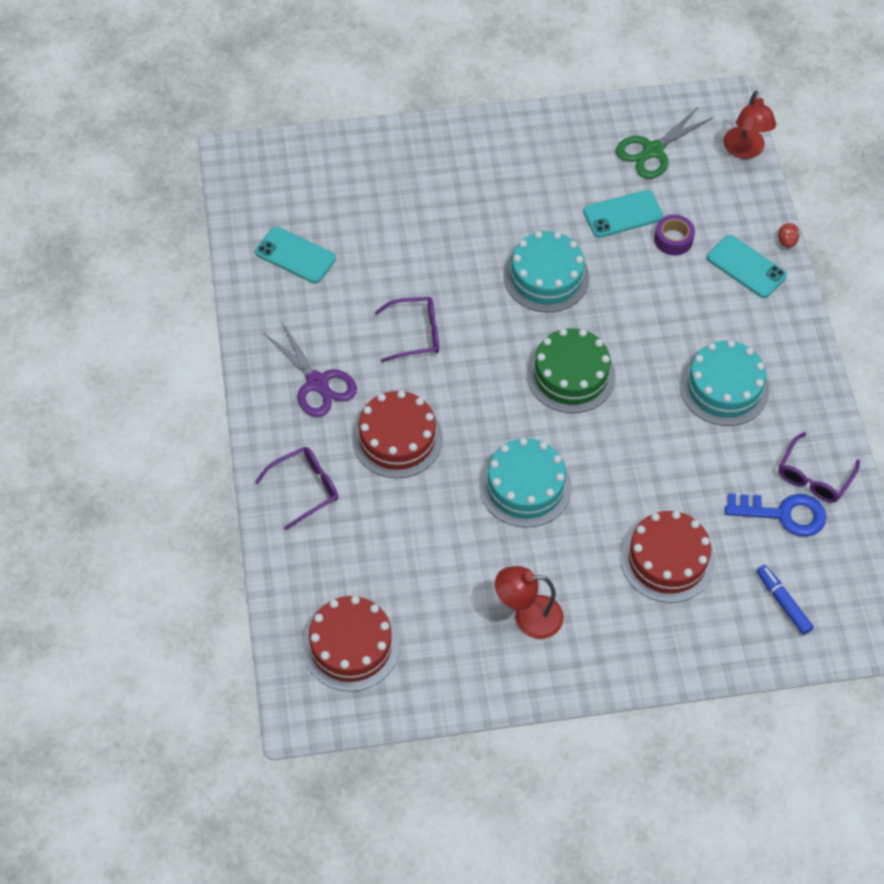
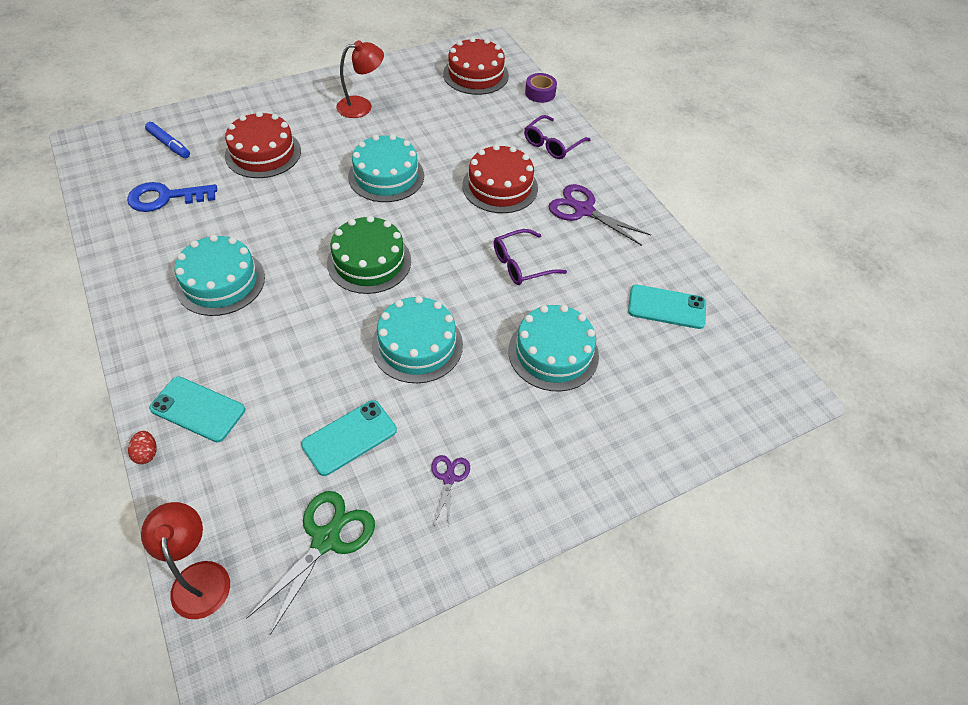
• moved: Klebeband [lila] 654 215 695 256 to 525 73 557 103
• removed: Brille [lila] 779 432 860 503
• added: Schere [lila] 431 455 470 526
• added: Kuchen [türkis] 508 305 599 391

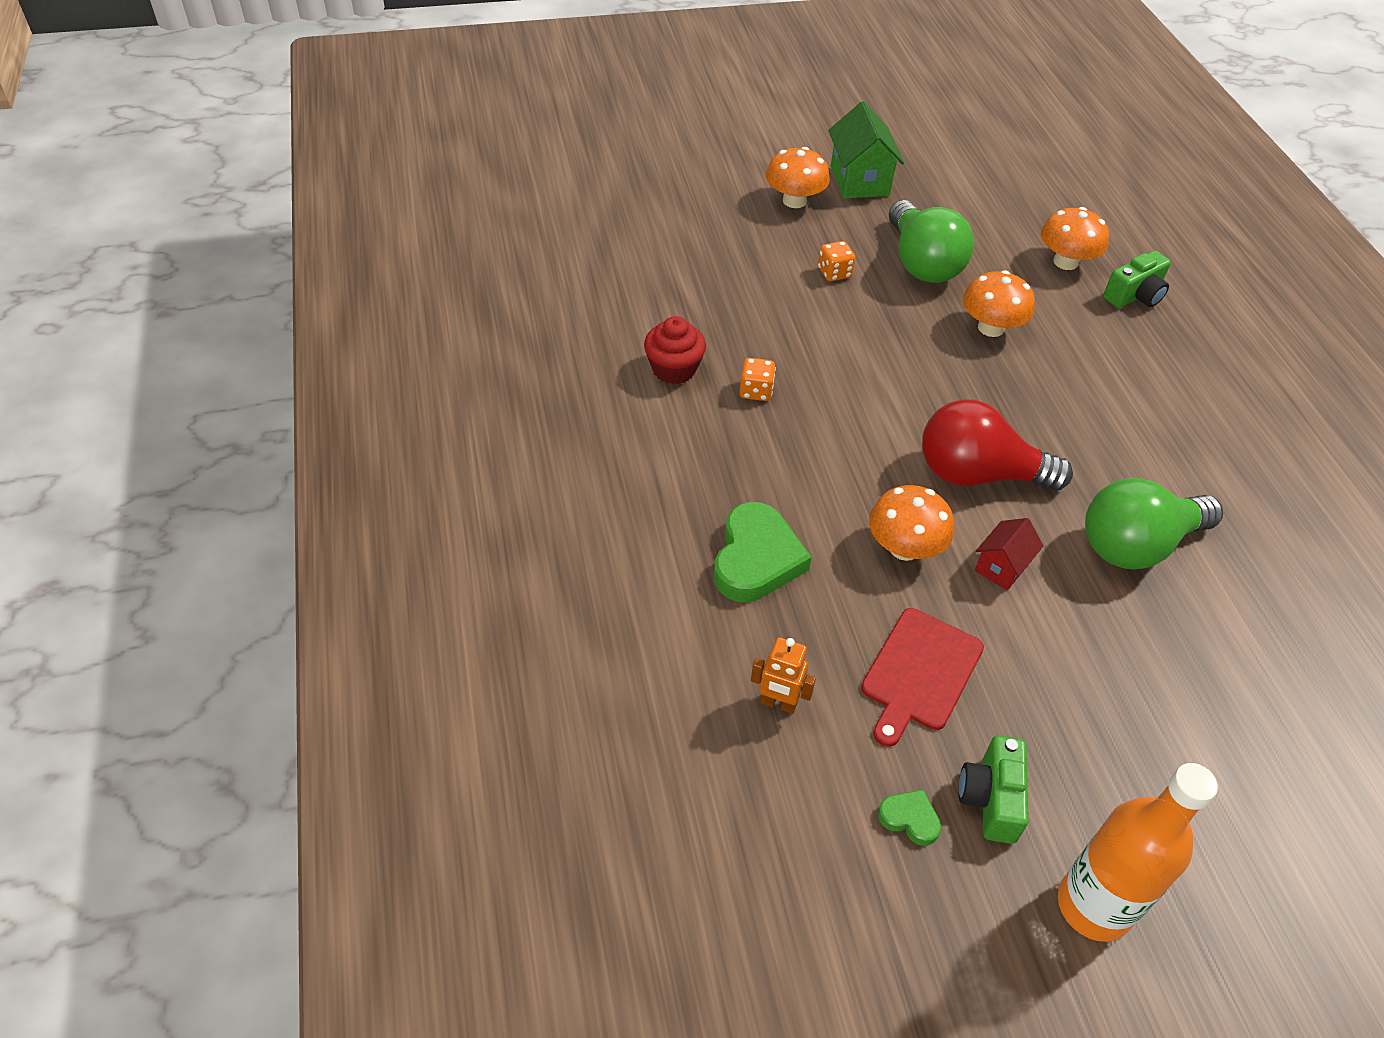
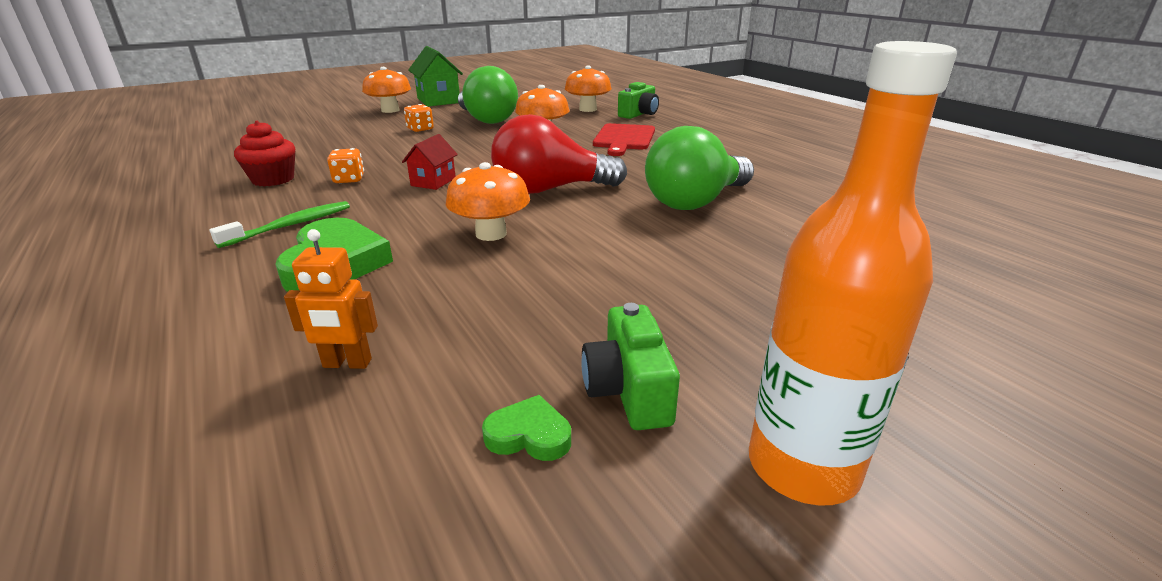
• moved: Schneidebrett [rot] 861 608 984 747 to 593 123 655 156
• moved: Haus [rot] 975 518 1044 591 to 402 134 458 190
• added: Zahnbürste [grün] 210 201 350 248

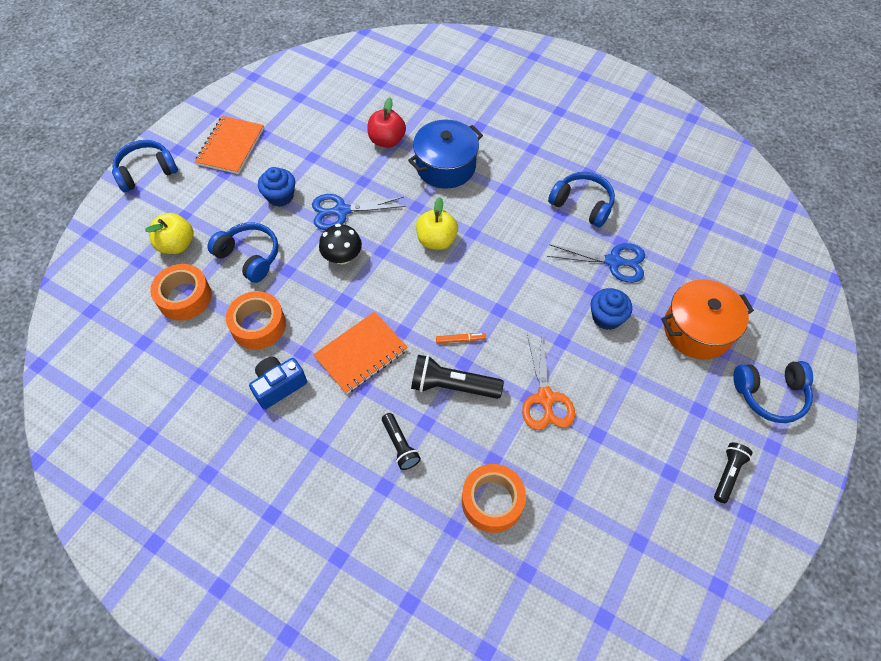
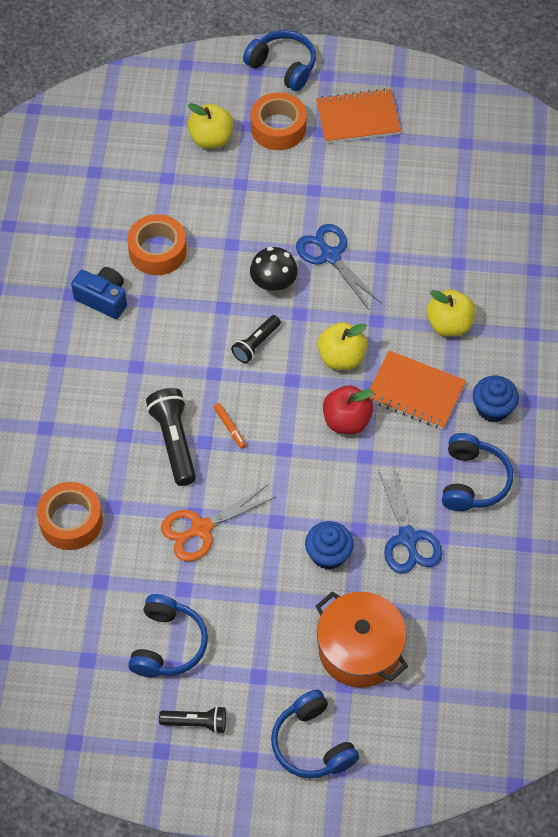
• moved: Klebeband [orange] 150 264 212 321 to 251 92 306 150
• moved: Kopfhörer [blau] 207 222 278 283 to 128 594 208 678
• moved: Muffin [blau] 258 167 295 207 to 473 376 519 422
• moved: Notizbuch [orange] 313 312 408 394 to 369 351 466 429
• moved: Apfel [rot] 368 98 406 148 to 323 385 373 434
• moved: Taschenlampe [schwarz] 382 413 421 470 to 231 315 281 363
• replaced: Kochtopf [blau] 408 119 483 189 to Apfel [gelb] 426 289 476 337

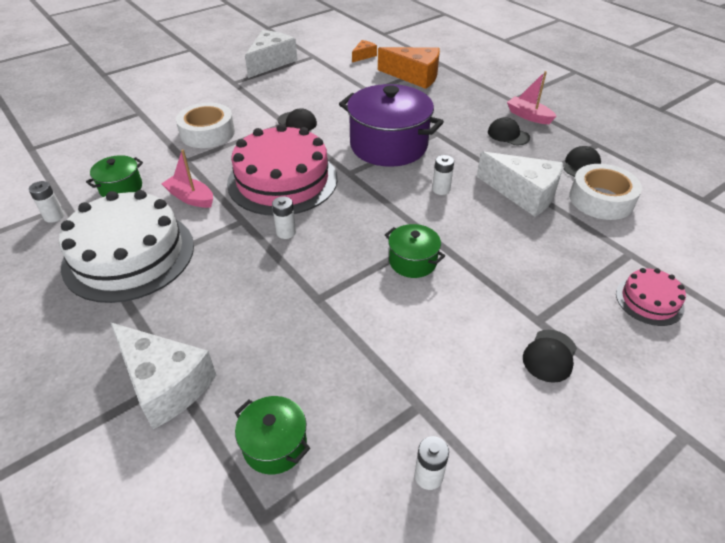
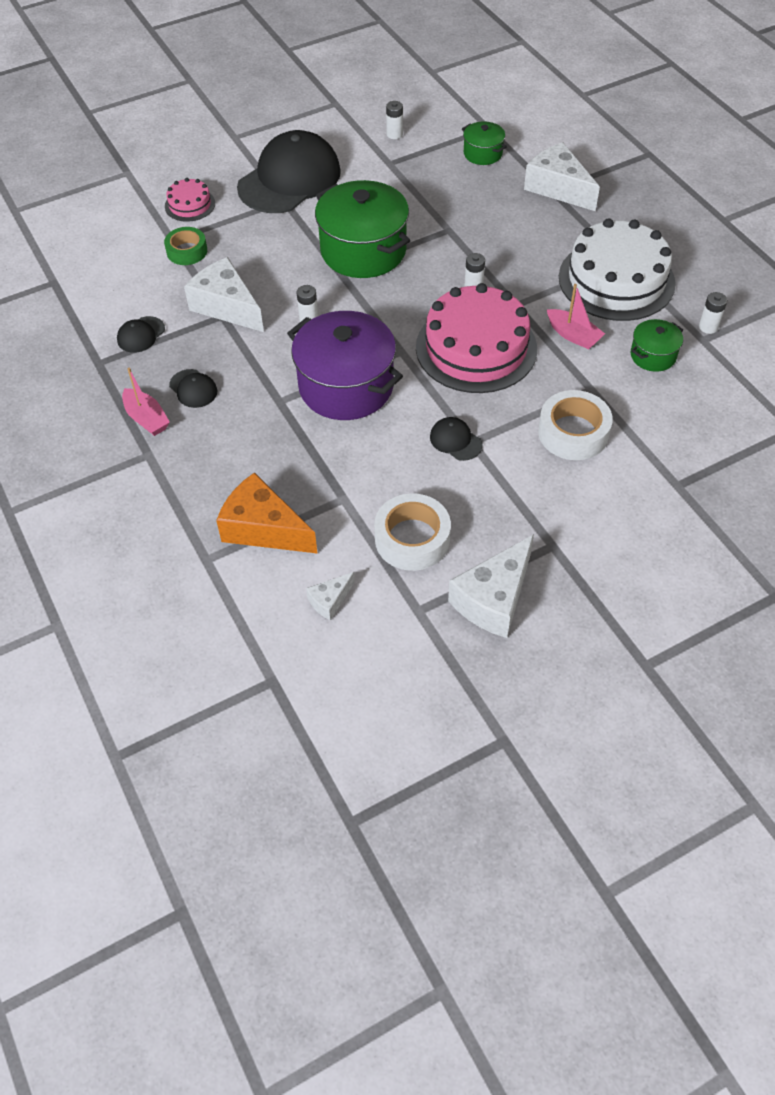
• recoloured: Käse [orange] 352 40 377 62 to Käse [weiß] 306 572 355 621
• resized: Kochtopf [grün] 385 224 445 278 = 315 180 410 278 x2.04
• resized: Kappe [schwarz] 523 330 577 383 = 237 130 341 213 x2.45
• moved: Klebeband [weiß] 569 164 642 220 to 374 493 451 571
• added: Klebeband [grün] 164 227 207 265

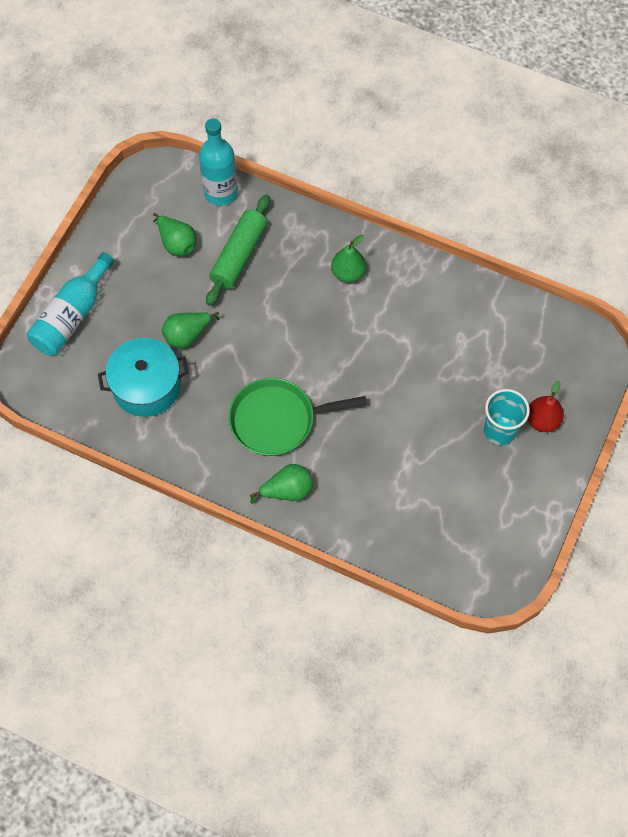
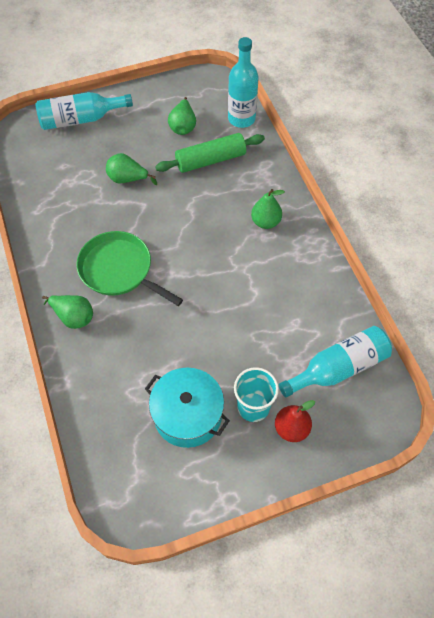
• moved: Kochtopf [türkis] 98 338 189 417 to 145 368 230 448
• added: Flasche [türkis] 279 326 392 397

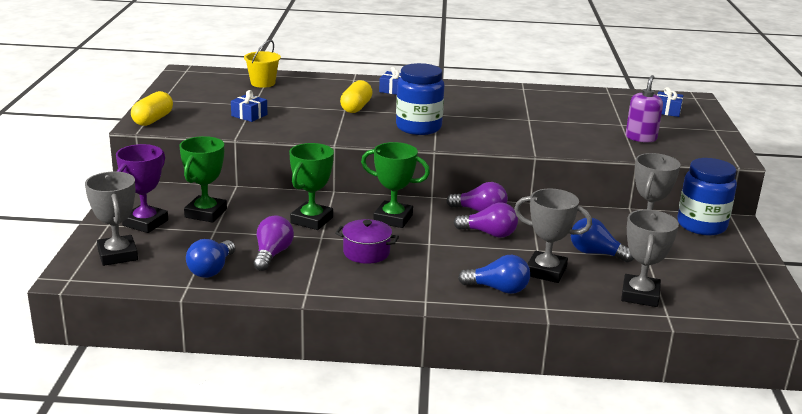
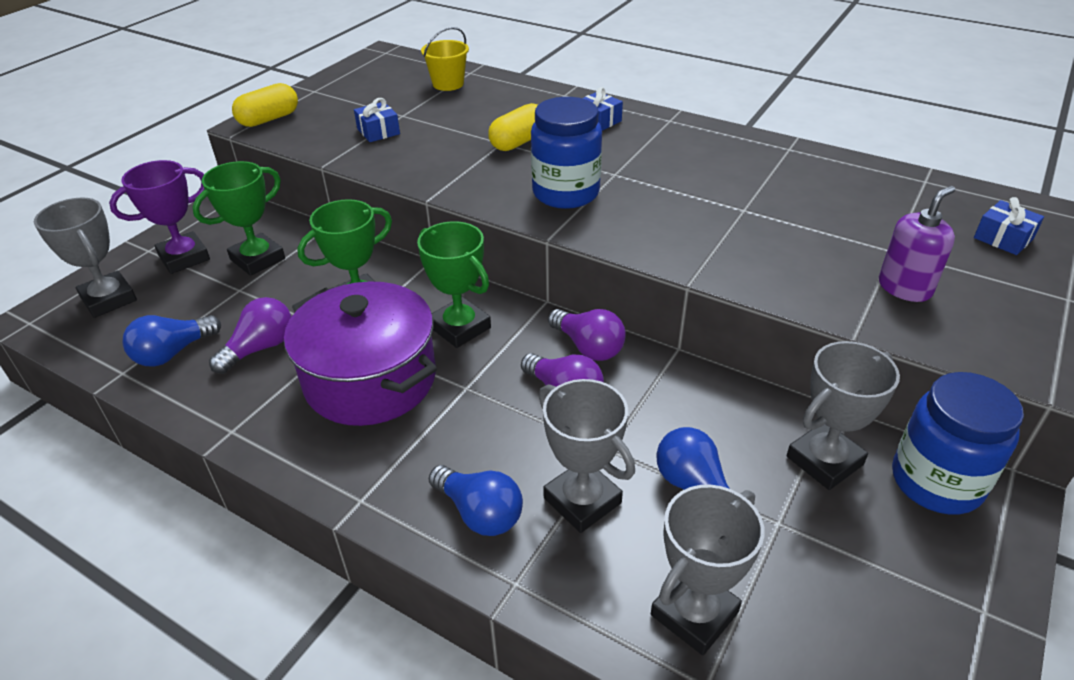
• turned: Pokal [grau] 85 172 138 266 = 34 198 137 318 45 degrees counterclockwise
• resized: Kochtopf [lila] 335 219 399 264 = 284 281 437 426 x1.97

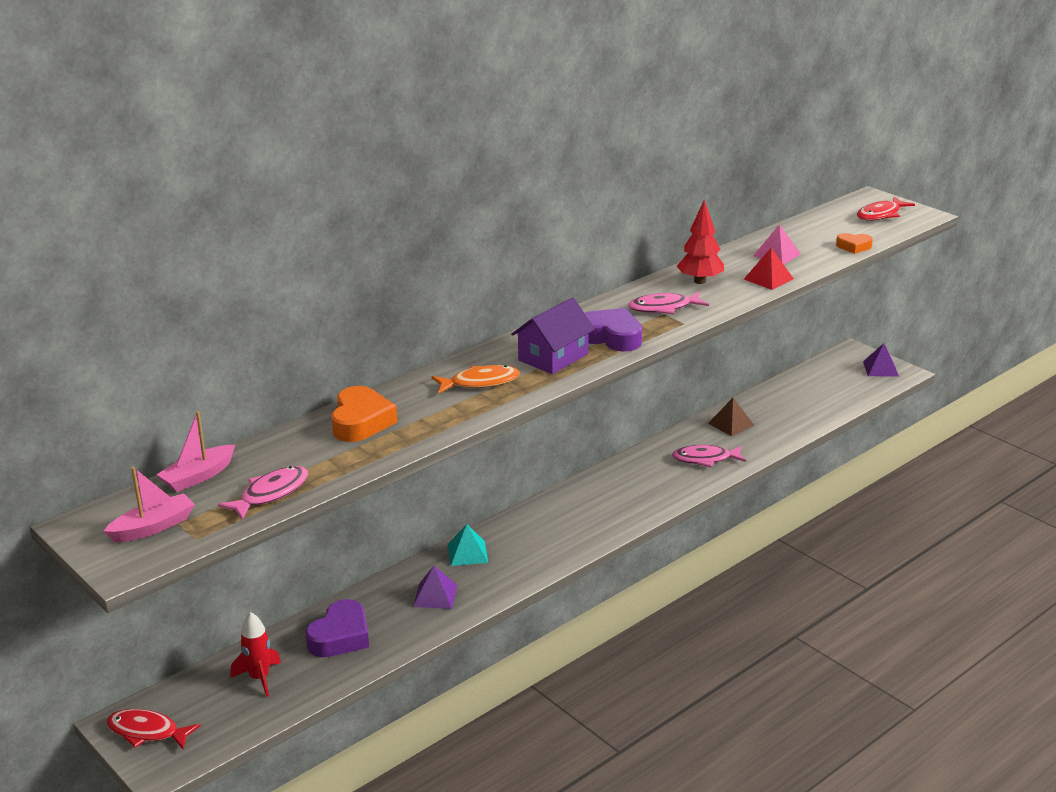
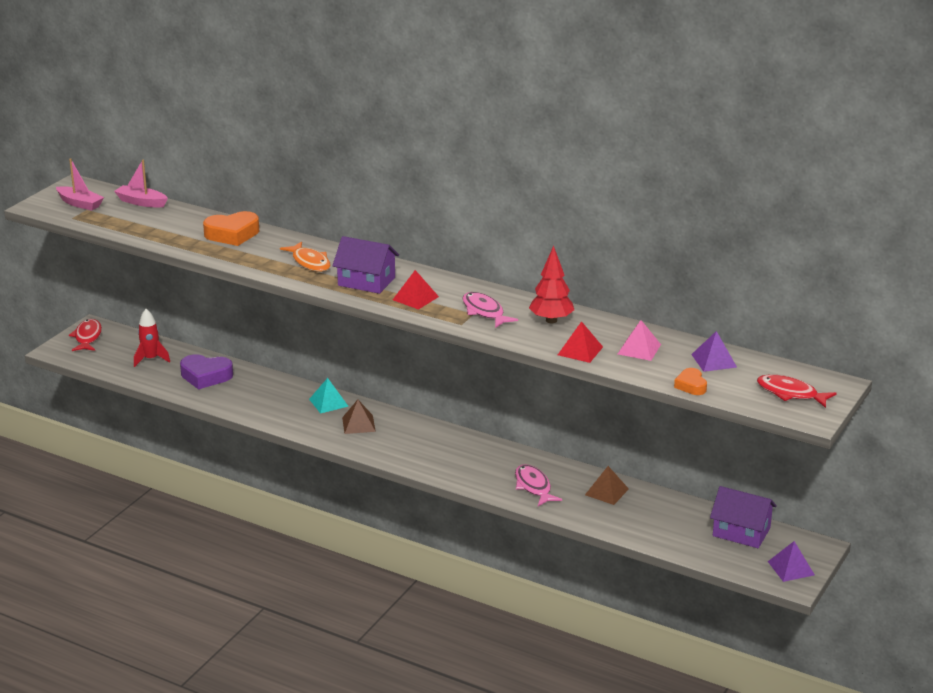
• removed: Fisch [rosa] 218 466 308 520
• moved: Pyramide [lila] 413 566 457 609 to 691 331 737 372
• replaced: Herz [lila] 585 308 642 352 to Pyramide [rot] 393 270 439 310
• added: Pyramide [braun] 342 400 376 434
• added: Haus [lila] 710 486 777 548

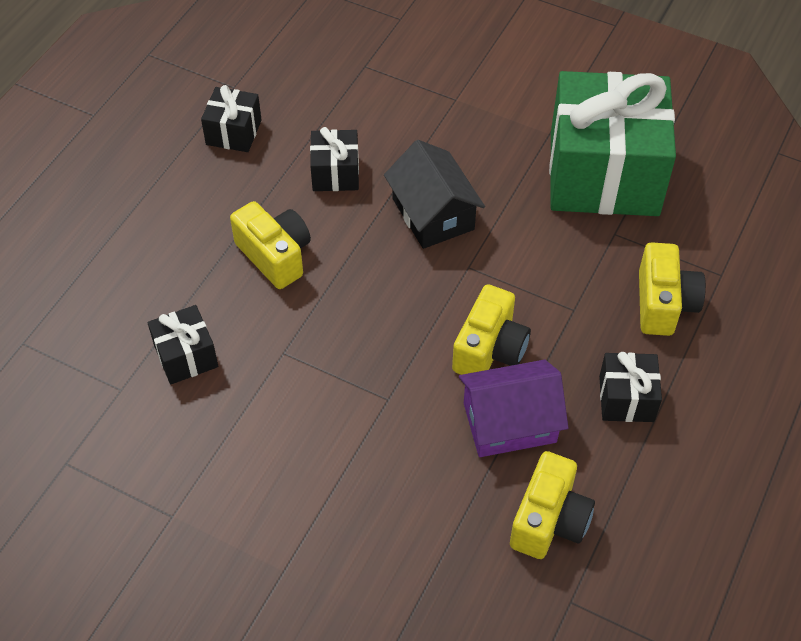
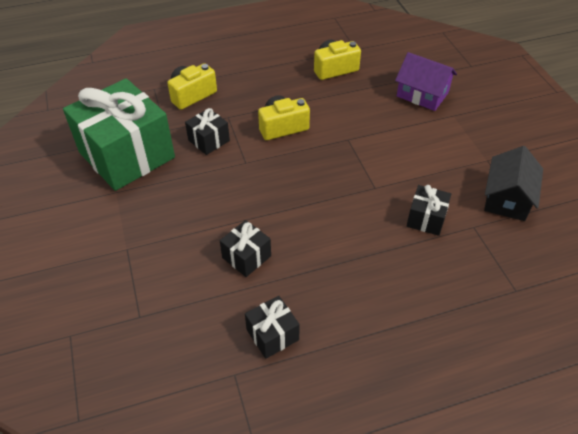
• removed: Kamera [gelb] 230 201 311 289
• moved: Haus [schwarz] 384 140 485 249 to 484 146 543 221
• moved: Haus [lila] 459 360 568 457 to 395 52 457 111
• moved: Geschenk [schwarz] 599 352 662 422 to 185 108 230 155

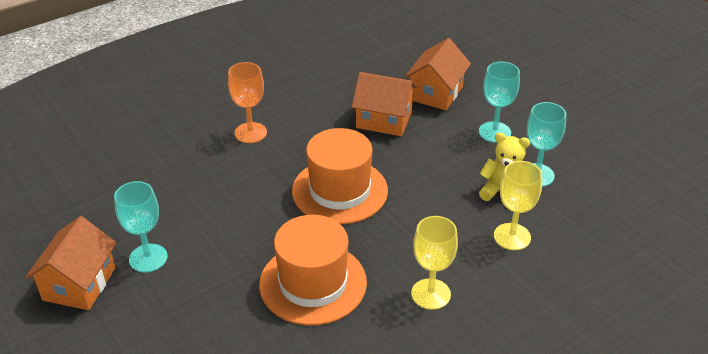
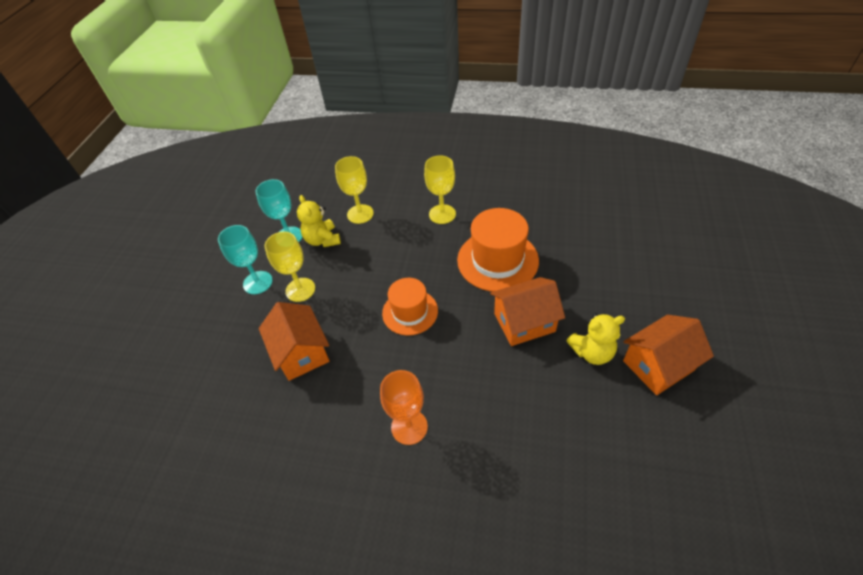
• replaced: Kelch [türkis] 114 181 168 272 to Teddybär [gelb] 566 313 625 365
• resized: Hut [orange] 292 128 388 224 = 382 278 438 335 x0.65
• moved: Haus [orange] 405 38 471 110 to 490 277 565 346
• added: Kelch [gelb] 265 232 315 302

